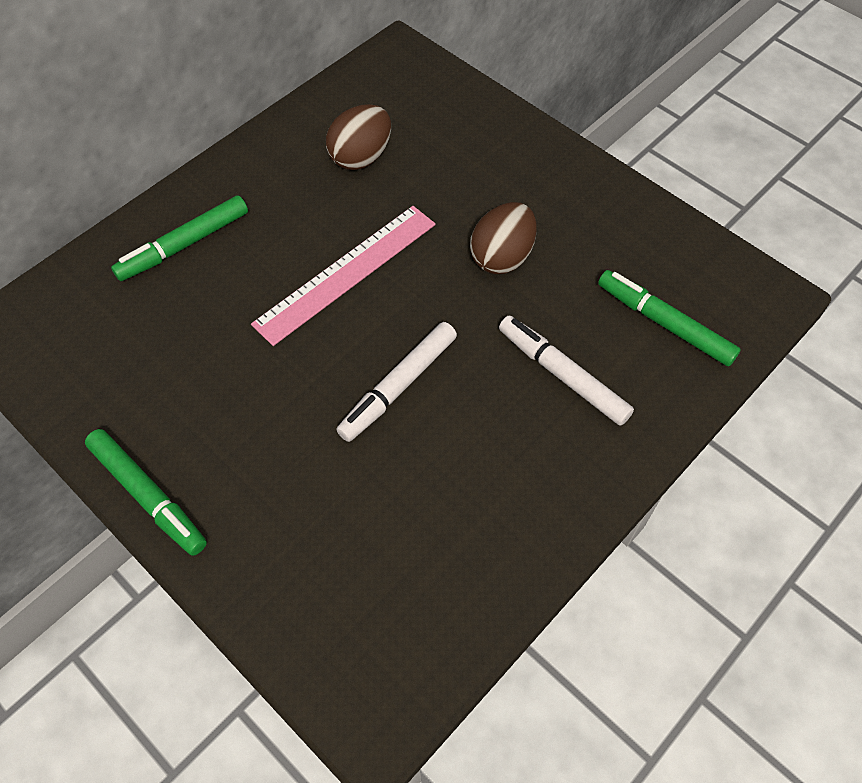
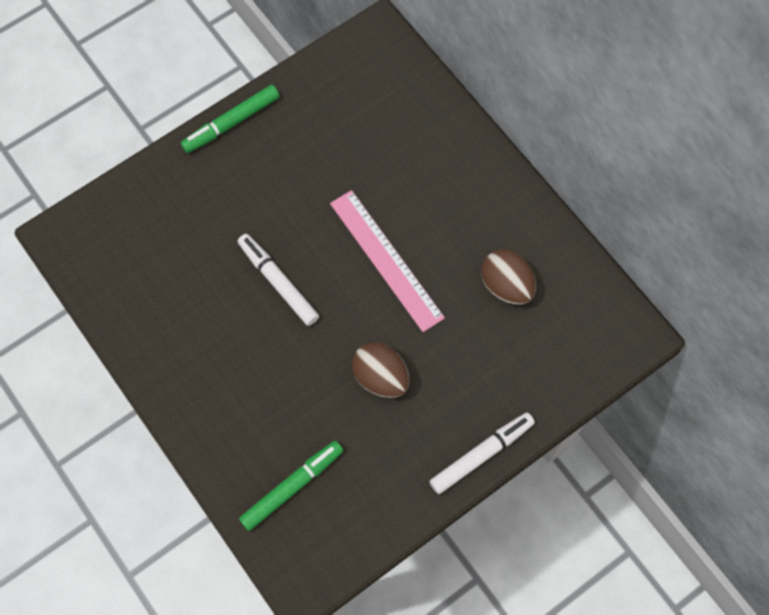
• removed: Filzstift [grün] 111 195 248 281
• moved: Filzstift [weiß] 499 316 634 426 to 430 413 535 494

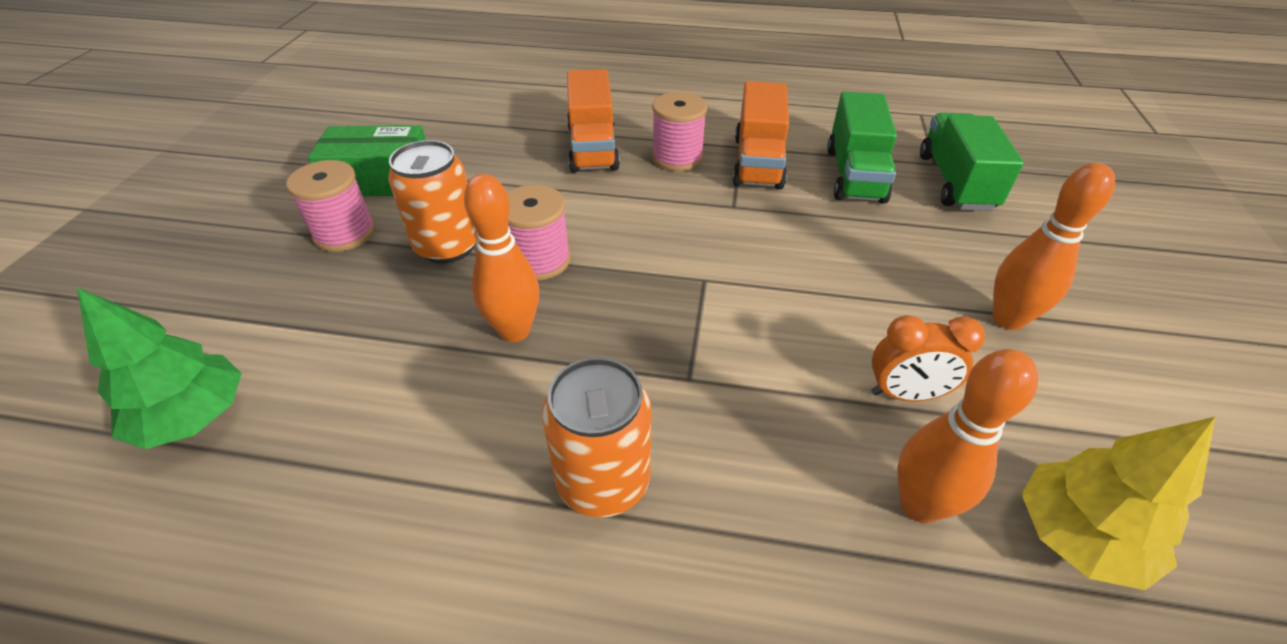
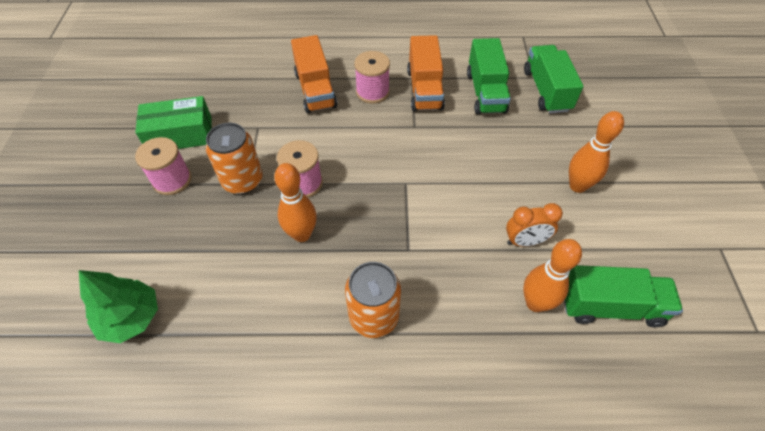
• replaced: Baum [gelb] 1021 417 1215 590 to Lastwagen [grün] 564 265 683 327

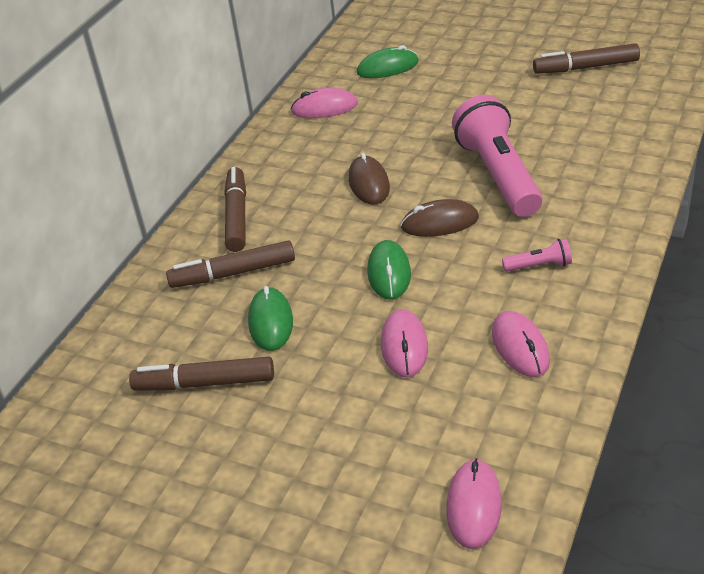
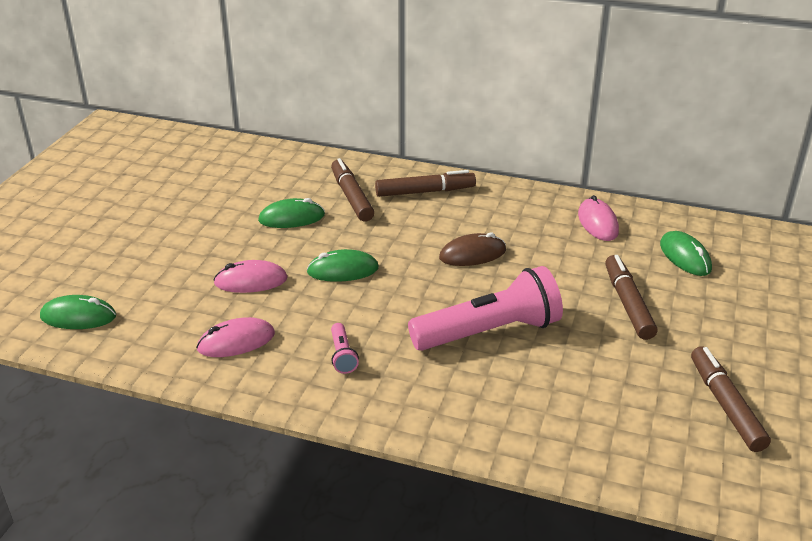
• moved: Filzstift [braun] 129 357 274 390 to 605 255 658 340
• removed: Computermaus [braun] 401 199 479 237
• recoloured: Computermaus [rosa] 446 458 502 549 to Computermaus [grün] 40 295 116 329

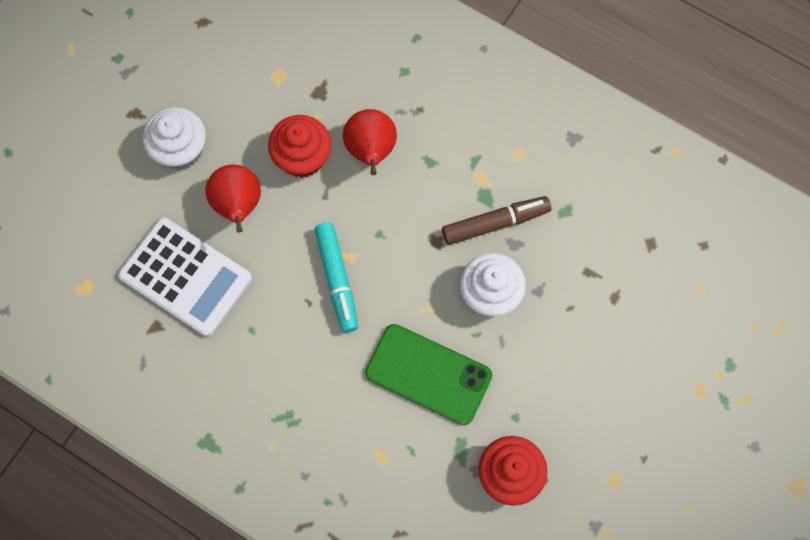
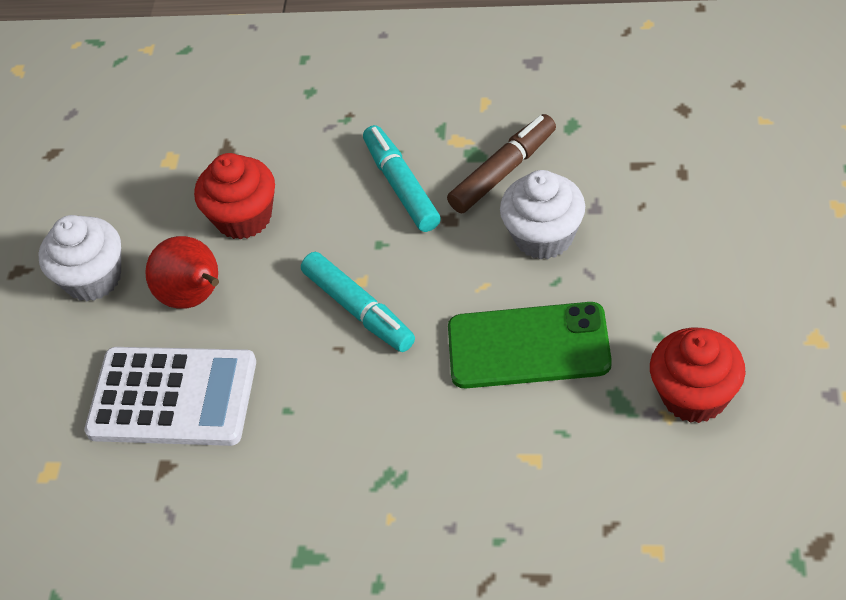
• removed: Birne [rot] 343 109 397 175
• added: Filzstift [türkis] 363 125 441 232

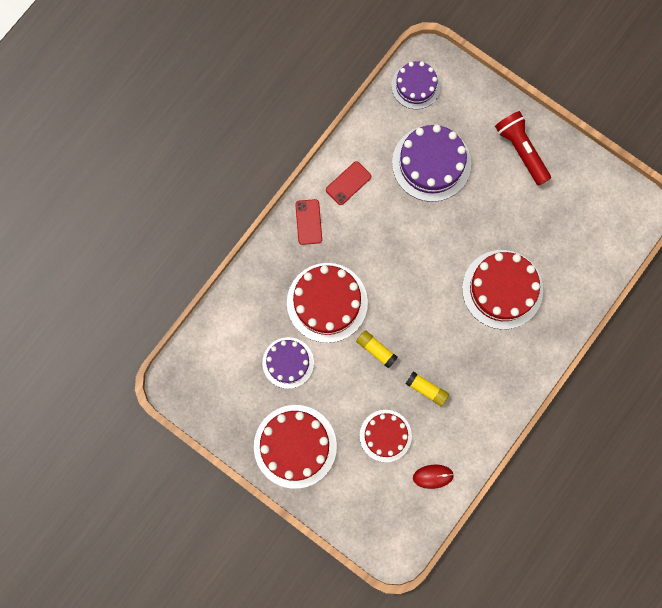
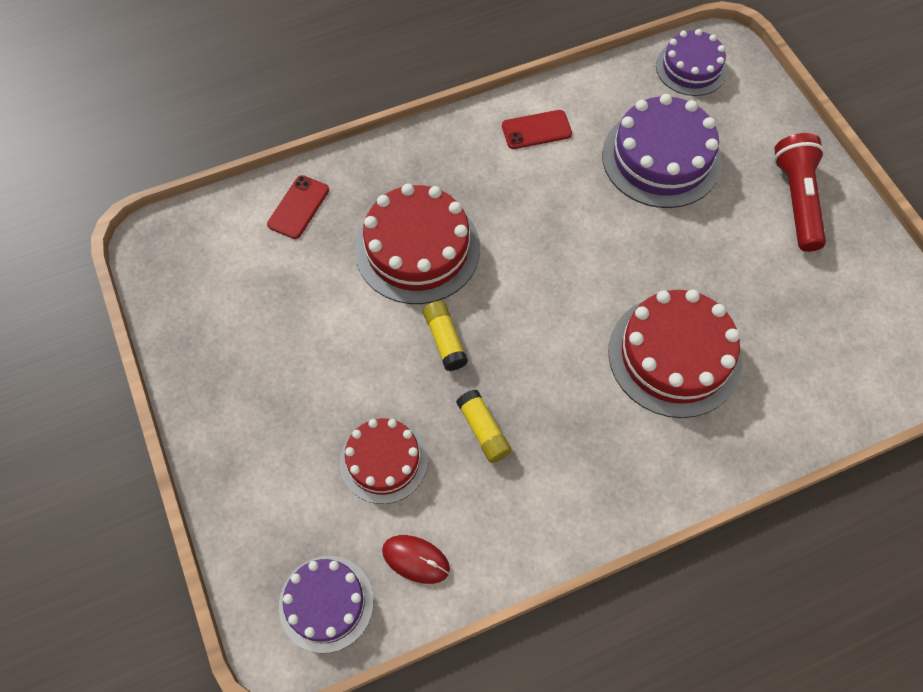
• removed: Kuchen [rot] 254 405 337 489
• moved: Kuchen [lila] 262 337 314 389 to 279 556 374 653
• moved: Handy [rot] 295 199 322 245 to 267 175 329 239

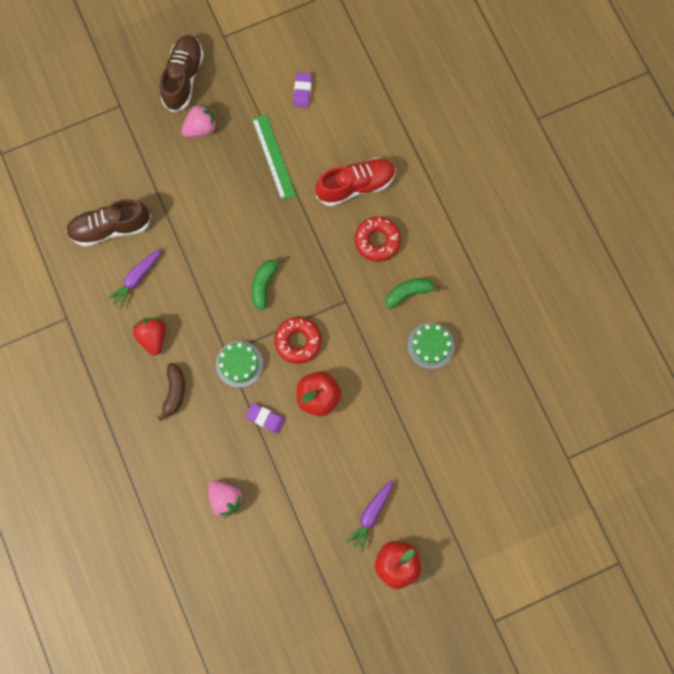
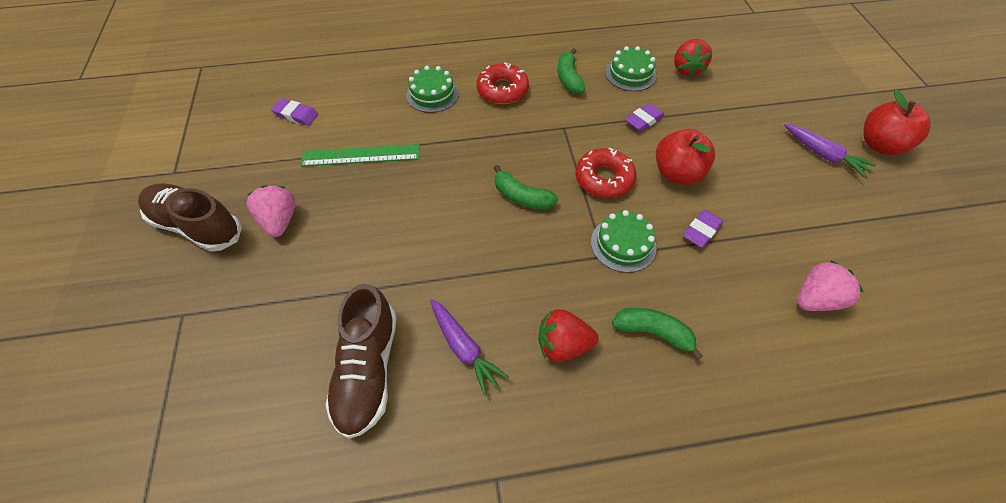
• recoloured: Banane [braun] 158 363 185 421 to Banane [grün] 612 308 703 360
• replaced: Schuh [rot] 315 158 396 207 to Kuchen [grün] 406 66 459 113
• added: Radiergummi [lila] 625 103 664 132
• added: Erdbeere [rot] 674 39 712 77

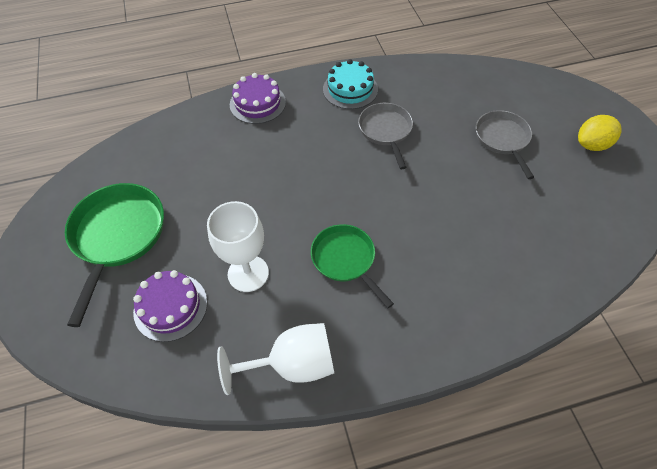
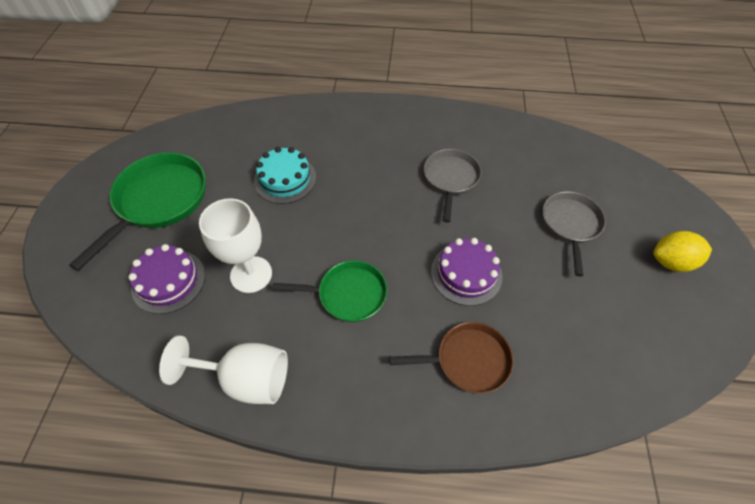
• moved: Kuchen [lila] 230 73 286 124 to 431 238 503 306
• turned: Pfanne [grün] 311 224 394 308 = 272 260 387 322 105 degrees clockwise
• moved: Kuchen [türkis] 323 59 378 109 to 254 147 316 204
• added: Pfanne [braun] 389 322 514 394

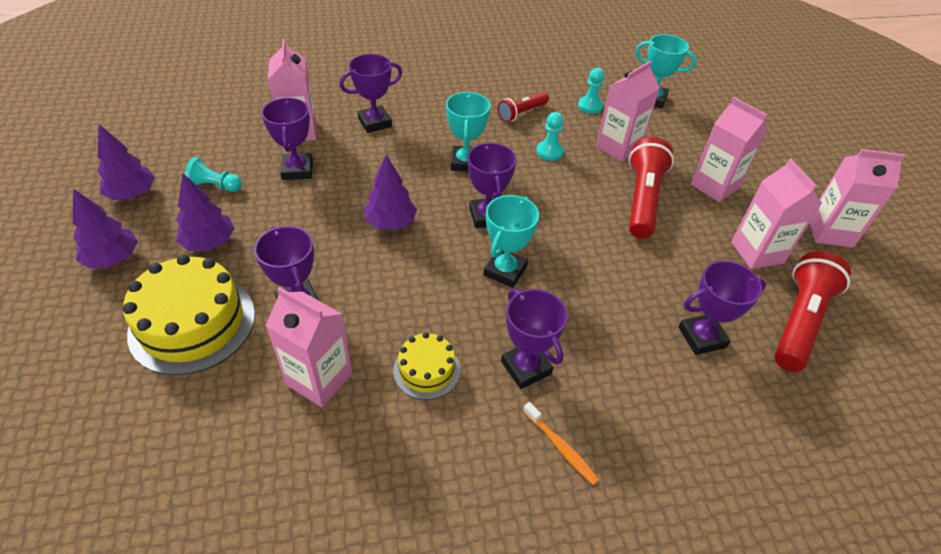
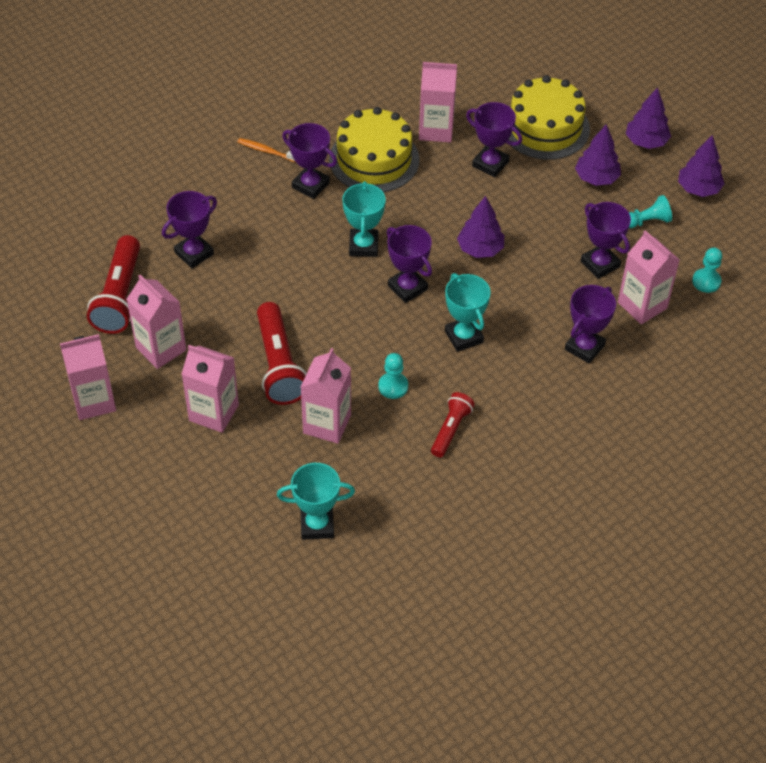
• resized: Kuchen [gelb] 393 332 460 400 = 329 107 419 192 x1.88
• moved: Bauer [türkis] 578 68 605 114 to 692 248 722 293

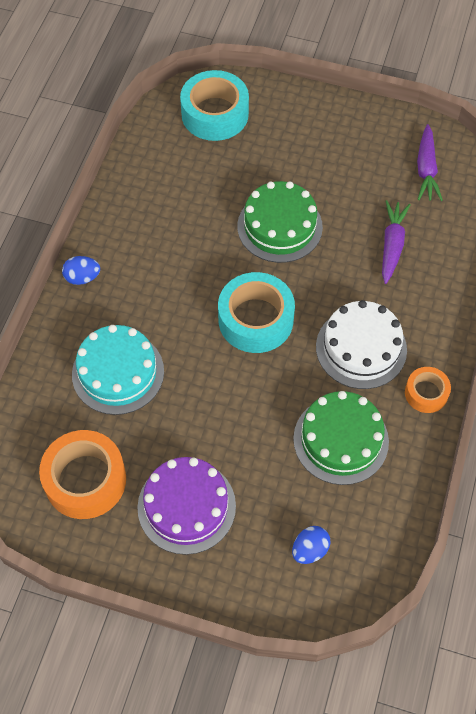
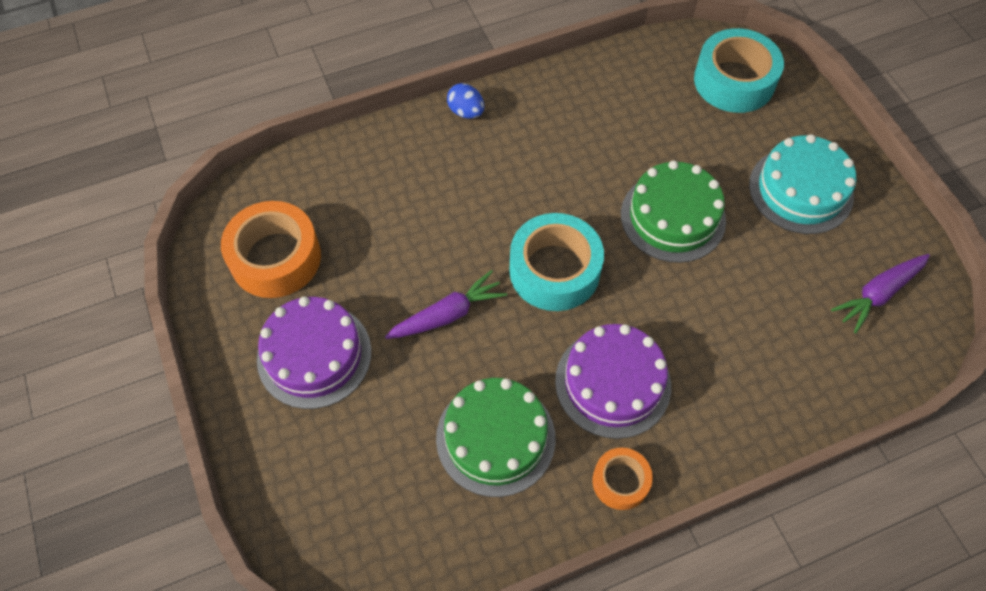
• moved: Kuchen [türkis] 72 325 164 415 to 749 134 856 234
• removed: Ei [blau] 292 526 331 564
• recoloured: Kuchen [weiß] 316 300 407 389 to Kuchen [lila] 555 324 671 439
• moved: Karotte [lila] 382 200 411 284 to 385 270 507 339

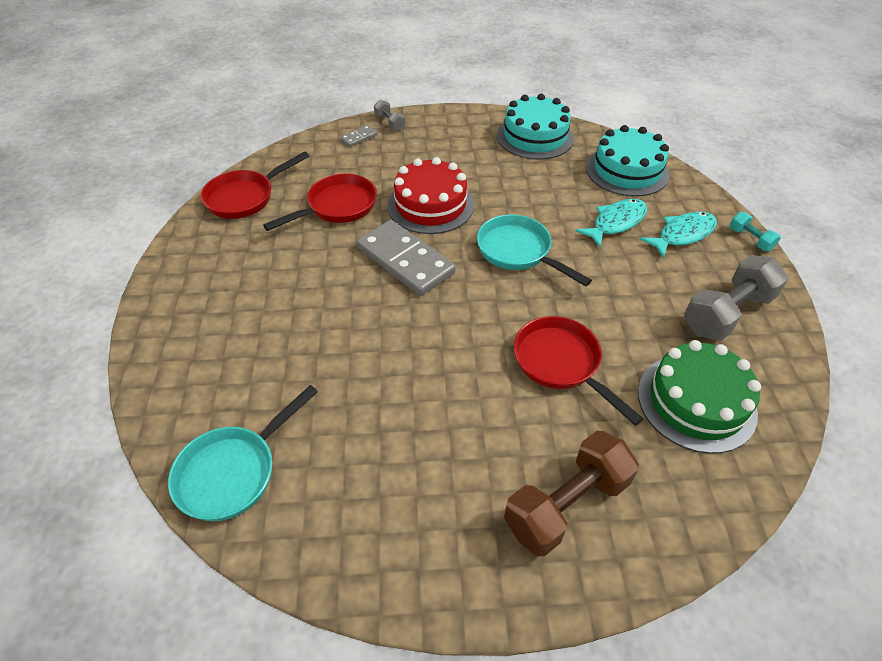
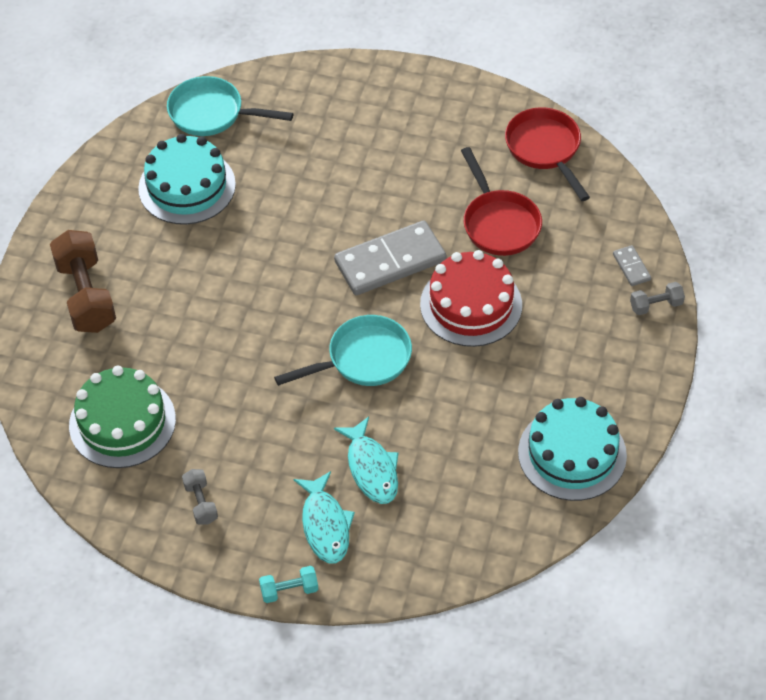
• turned: Pfanne [türkis] 168 385 318 521 = 167 76 293 136 45 degrees counterclockwise
• removed: Pfanne [rot] 514 316 644 426
• moved: Kuchen [türkis] 586 125 670 197 to 138 134 236 225
• resized: Hantel [grau] 684 255 788 341 = 182 469 218 525 x0.49

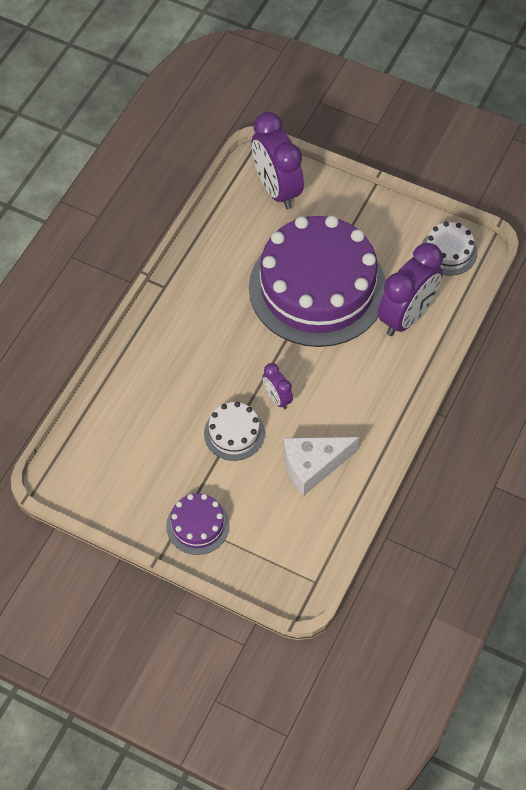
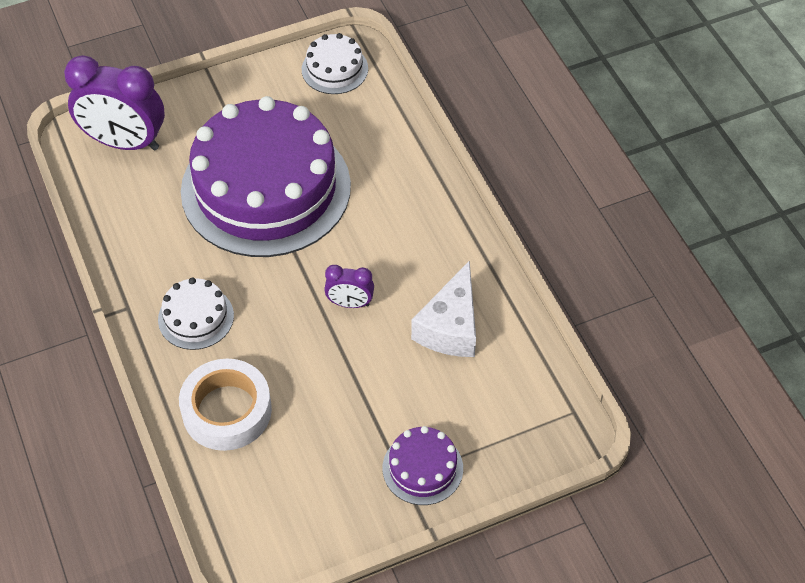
• moved: Kuchen [weiß] 204 402 265 461 to 158 278 234 350
• removed: Wecker [lila] 378 243 443 336
• added: Klebeband [weiß] 179 359 272 451

